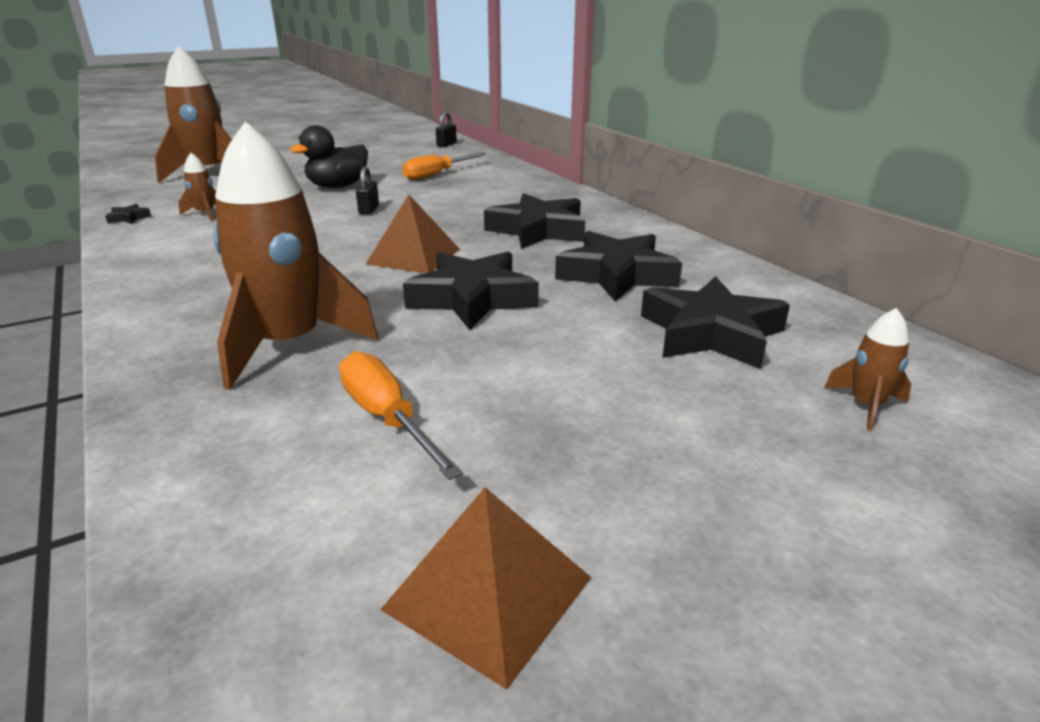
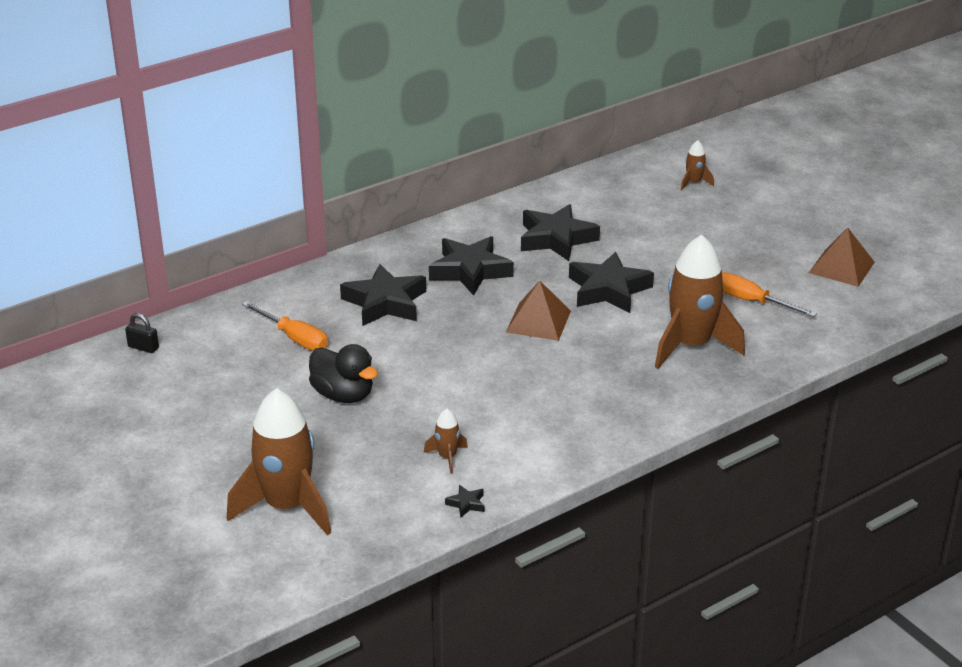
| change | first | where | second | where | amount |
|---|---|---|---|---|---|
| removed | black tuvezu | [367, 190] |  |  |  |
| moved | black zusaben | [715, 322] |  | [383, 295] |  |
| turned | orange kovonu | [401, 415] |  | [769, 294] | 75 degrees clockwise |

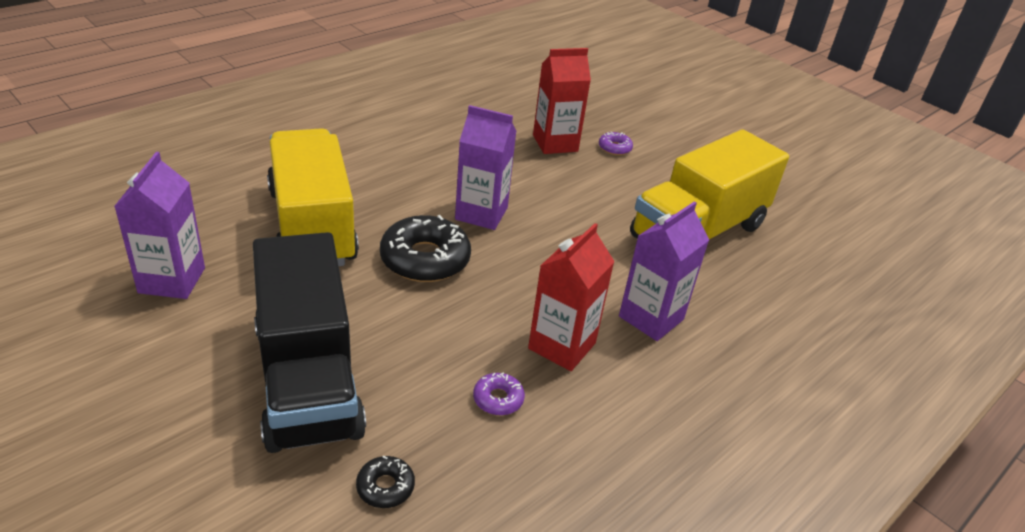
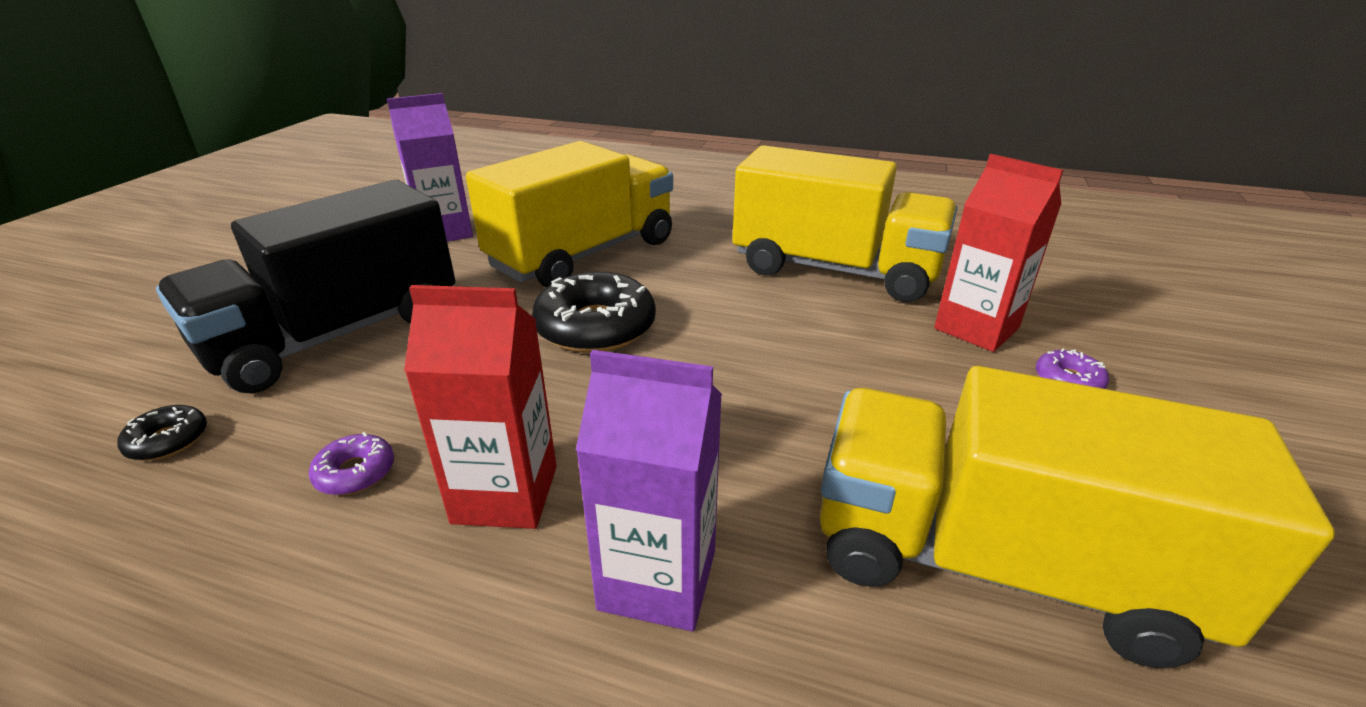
| change | first | where | second | where | amount |
|---|---|---|---|---|---|
| removed | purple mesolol | [485, 167] |  |  |  |
| added |  |  | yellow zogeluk | [844, 223] |  |

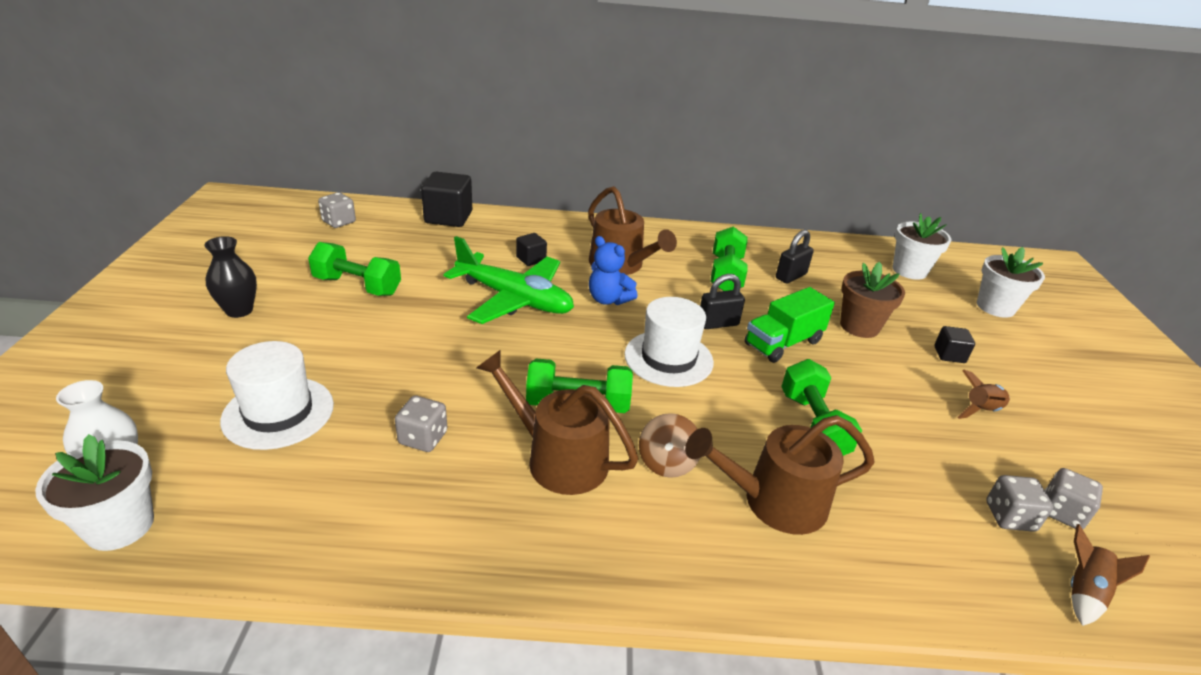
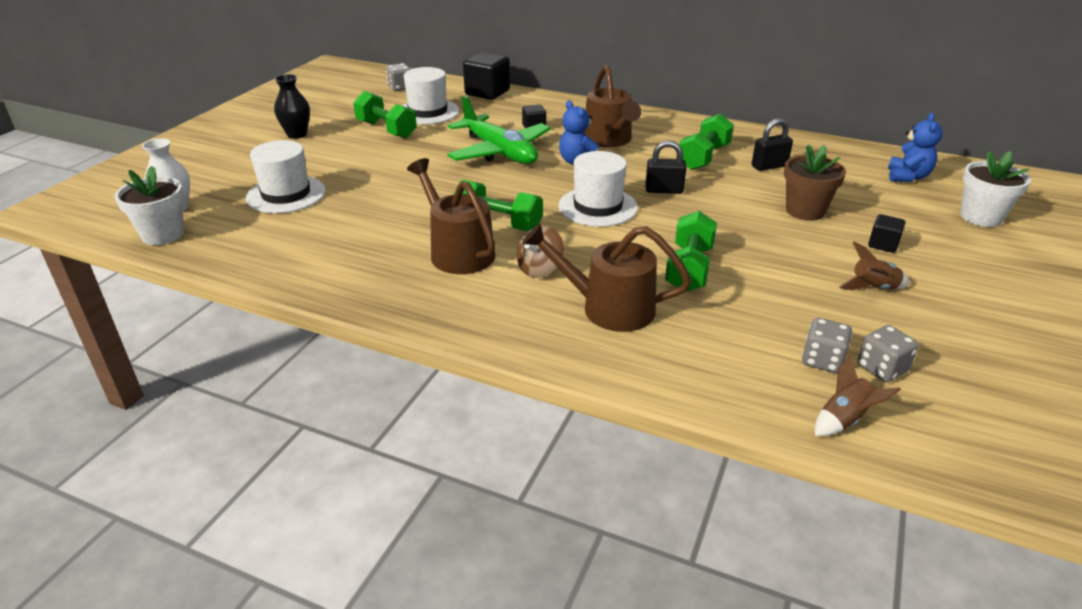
| change | first | where | second | where | amount |
|---|---|---|---|---|---|
| replaced | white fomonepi | [921, 246] | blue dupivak | [915, 147] |  |
| removed | green zogeluk | [790, 325] |  |  |  |
| removed | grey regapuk | [421, 424] |  |  |  |
| added |  |  | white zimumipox | [430, 95] |  |

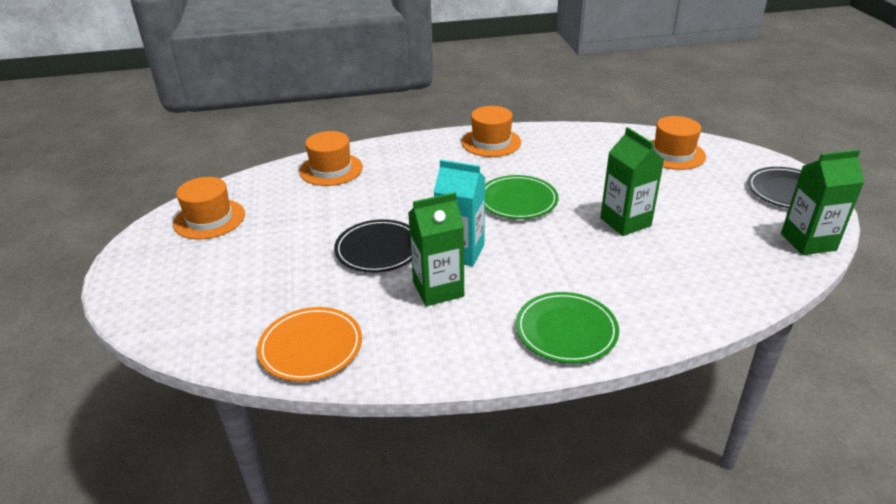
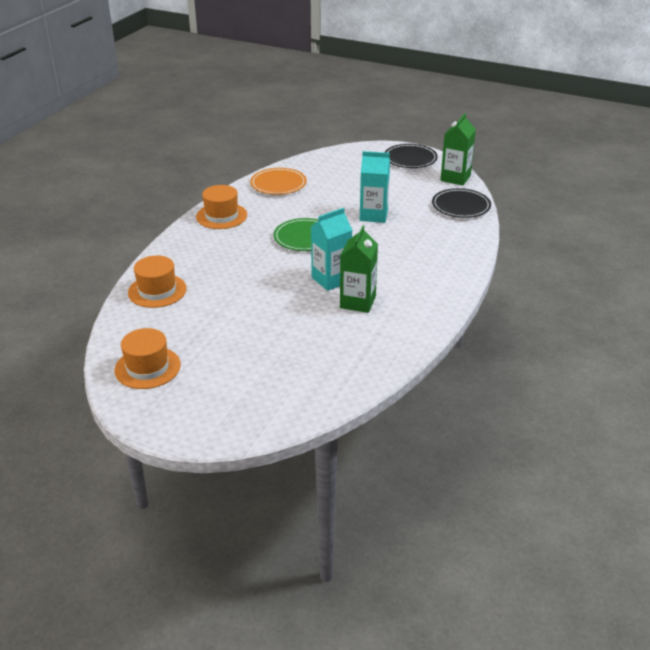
| change | first | where | second | where | amount |
|---|---|---|---|---|---|
| removed | orange zimumipox | [678, 143] |  |  |  |
| recoloured | green mesolol | [632, 181] | turquoise mesolol | [375, 187] |  |
| moved | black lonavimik | [373, 246] |  | [461, 203] |  |
| removed | green lonavimik | [567, 327] |  |  |  |
| moved | orange lonavimik | [309, 344] |  | [278, 181] |  |

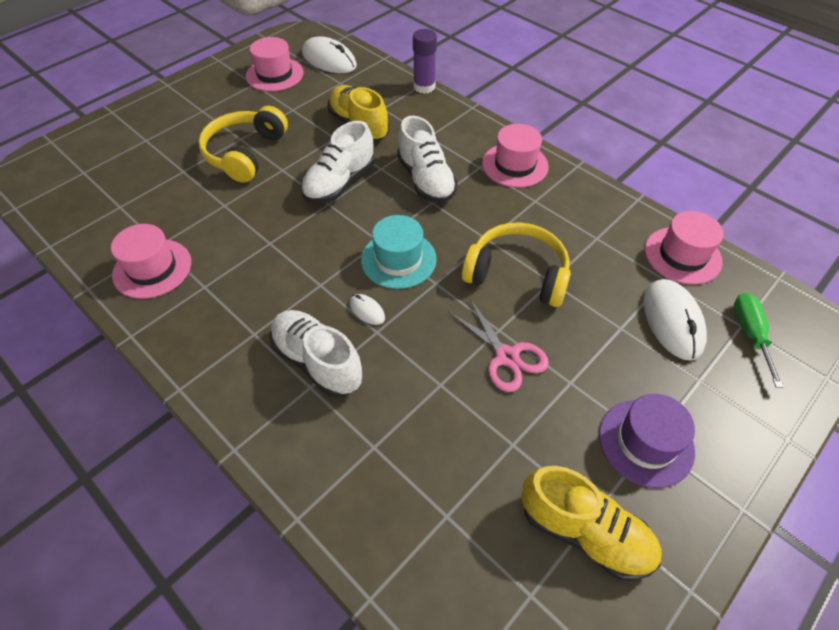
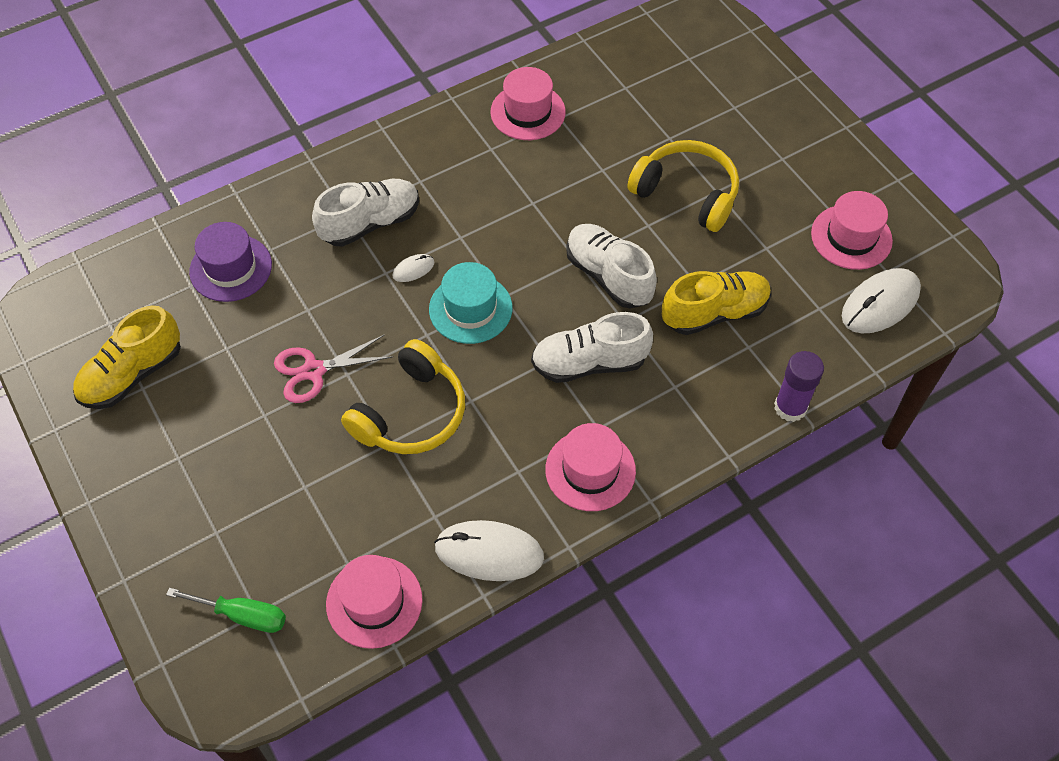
| change | first | where | second | where | amount |
|---|---|---|---|---|---|
| moved | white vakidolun | [675, 320] |  | [489, 550] |  |
| moved | purple zimumipox | [647, 441] |  | [230, 262] |  |

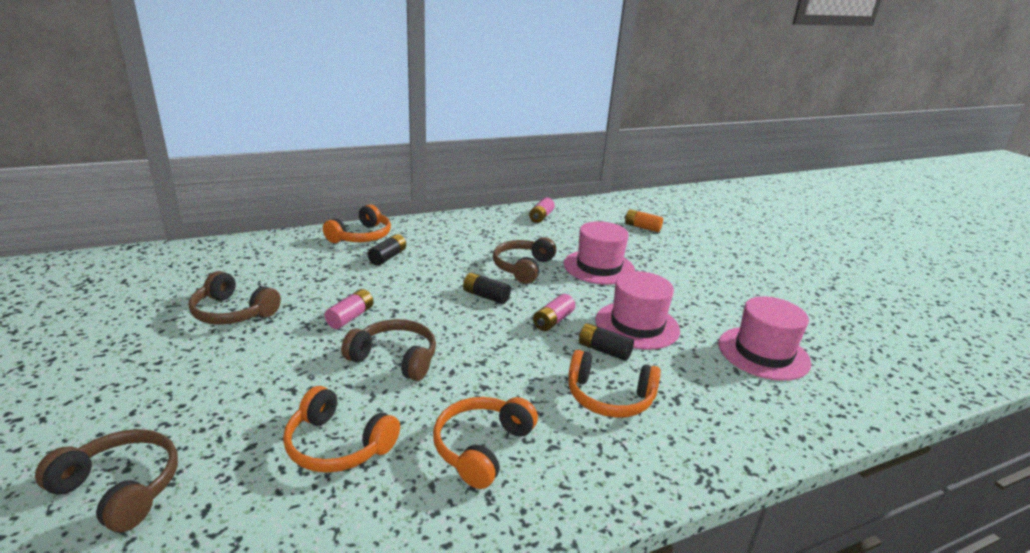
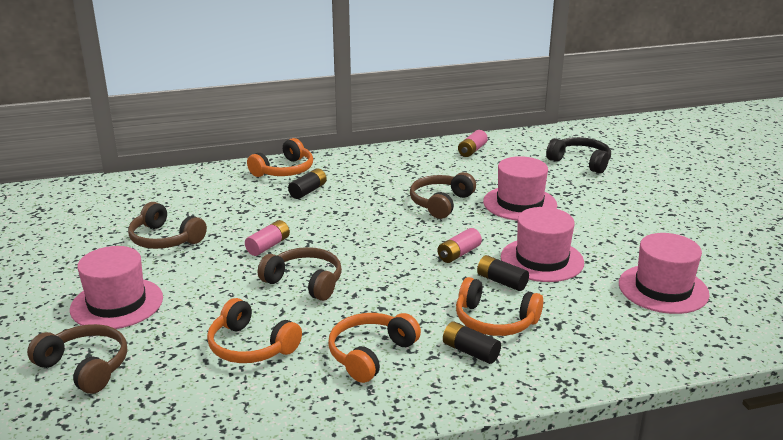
| change | first | where | second | where | amount |
|---|---|---|---|---|---|
| replaced | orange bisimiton | [644, 220] | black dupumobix | [578, 155] |  |
| moved | black bisimiton | [487, 288] |  | [472, 343] |  |
| added |  |  | pink zimumipox | [116, 287] |  |

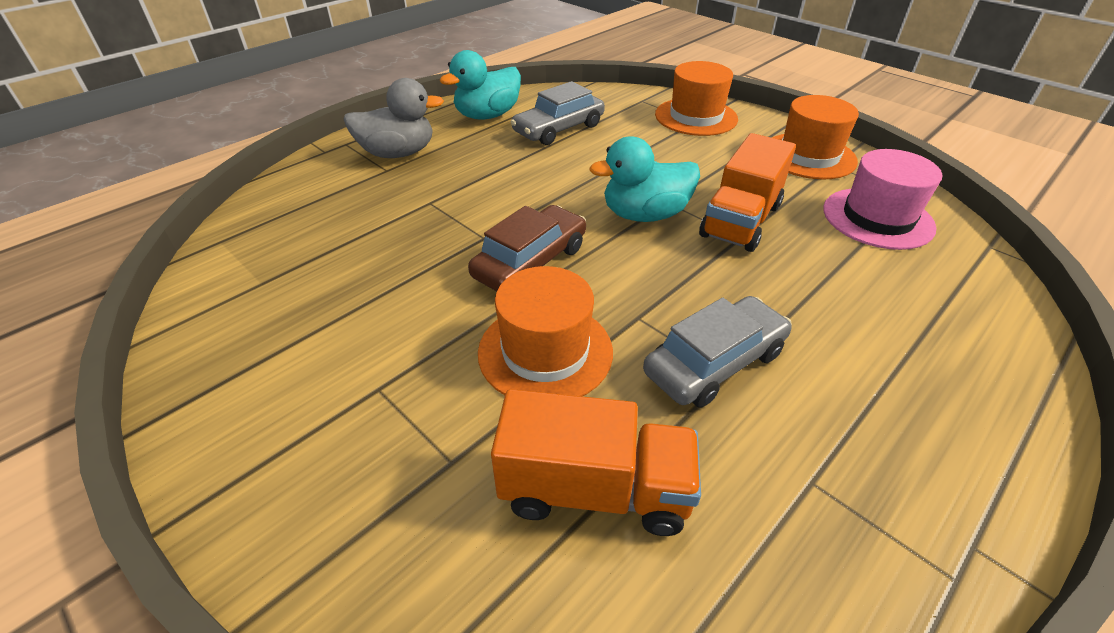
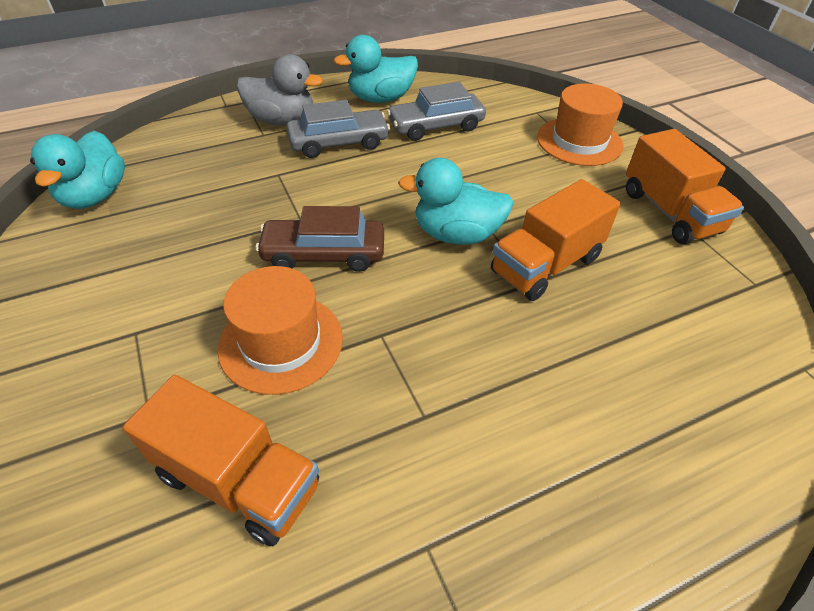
| change | first | where | second | where | amount |
|---|---|---|---|---|---|
| replaced | orange zimumipox | [815, 137] | orange zogeluk | [685, 186] |  |
| removed | pink zimumipox | [882, 199] |  |  |  |
| turned | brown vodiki | [527, 248] |  | [320, 239] | 150 degrees counterclockwise |
| moved | grey vodiki | [717, 352] |  | [338, 129] |  |
| added |  |  | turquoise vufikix | [77, 169] |  |

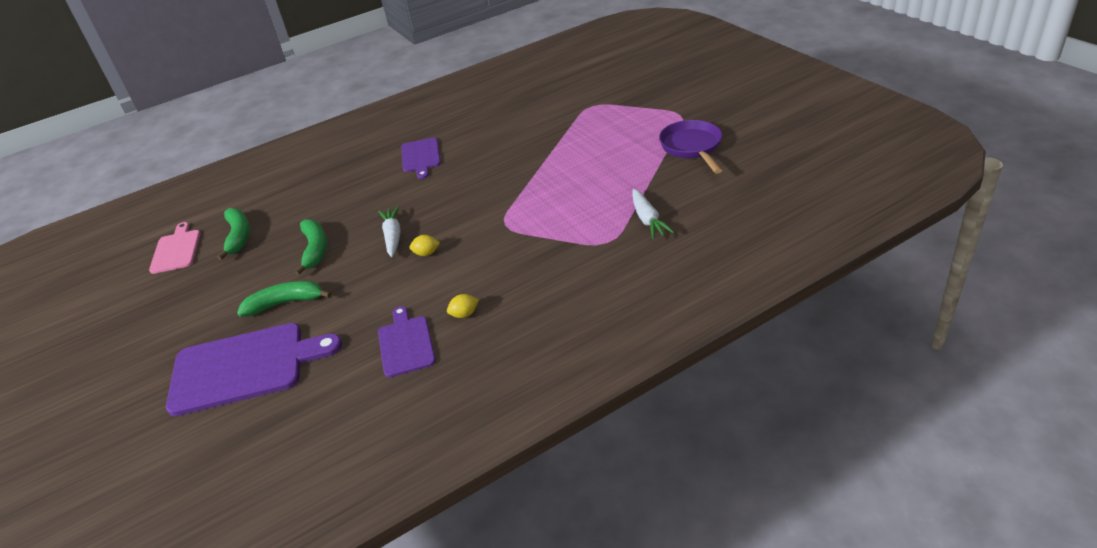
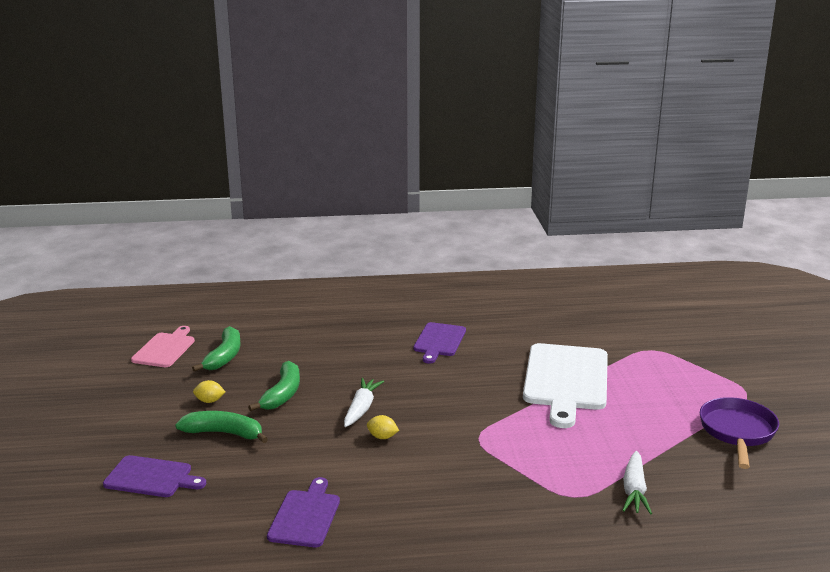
| change | first | where | second | where | amount |
|---|---|---|---|---|---|
| moved | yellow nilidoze | [463, 306] |  | [209, 391] |  |
| resized | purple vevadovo | [254, 369] |  | [154, 476] | x0.56 |
| added |  |  | white vevadovo | [565, 385] |  |

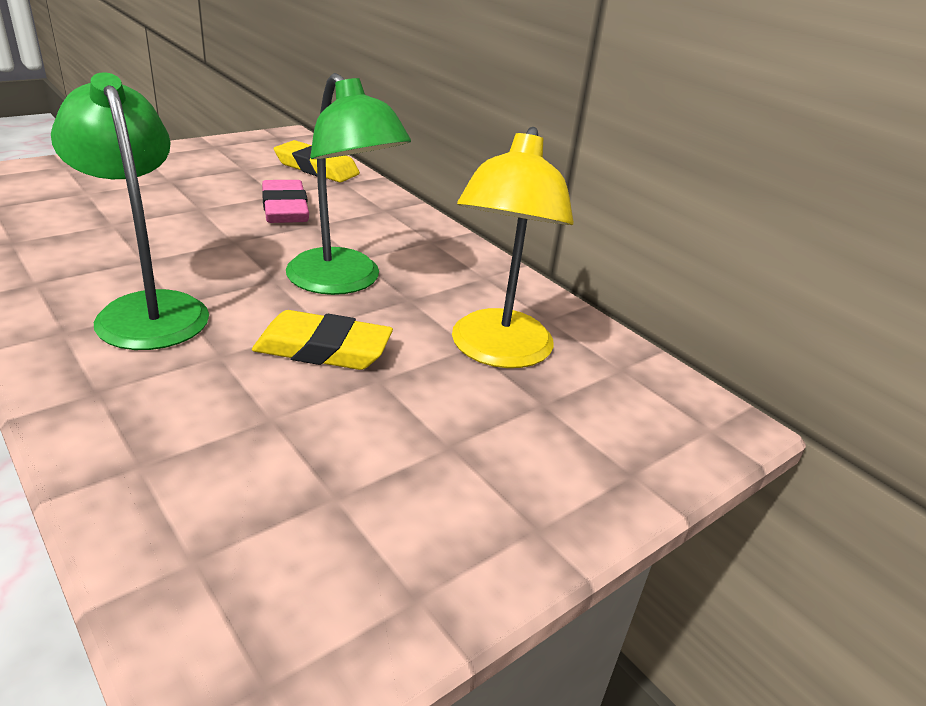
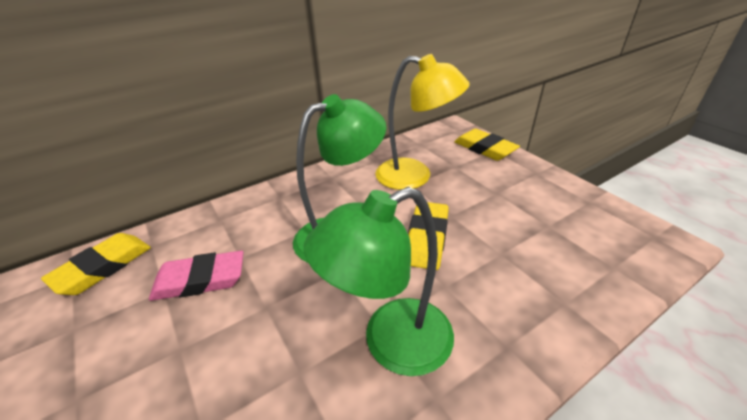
| change | first | where | second | where | amount |
|---|---|---|---|---|---|
| added |  |  | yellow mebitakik | [487, 145] |  |

